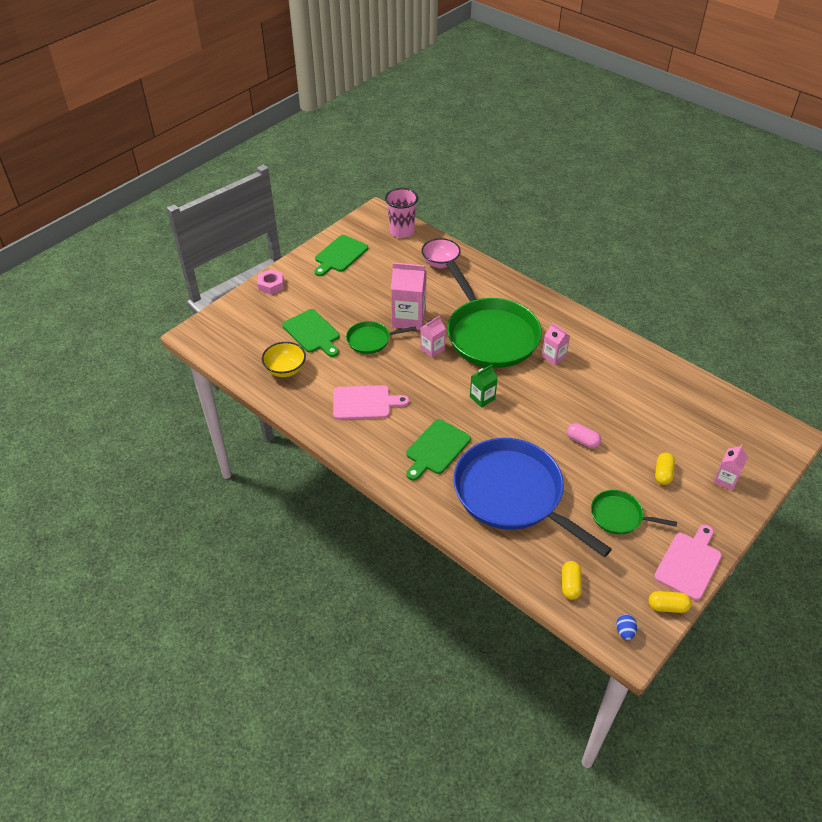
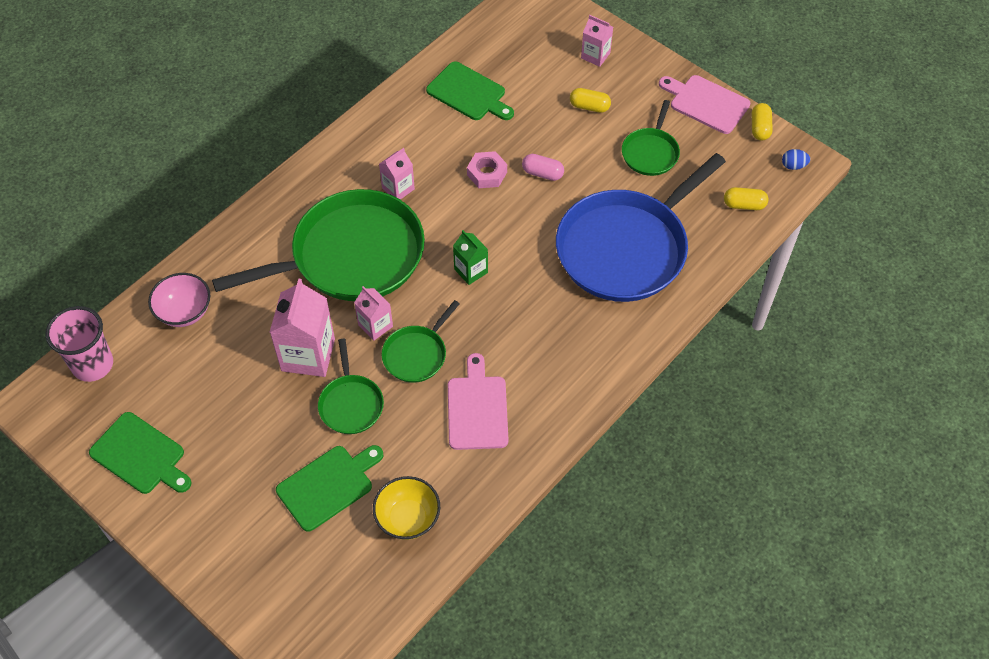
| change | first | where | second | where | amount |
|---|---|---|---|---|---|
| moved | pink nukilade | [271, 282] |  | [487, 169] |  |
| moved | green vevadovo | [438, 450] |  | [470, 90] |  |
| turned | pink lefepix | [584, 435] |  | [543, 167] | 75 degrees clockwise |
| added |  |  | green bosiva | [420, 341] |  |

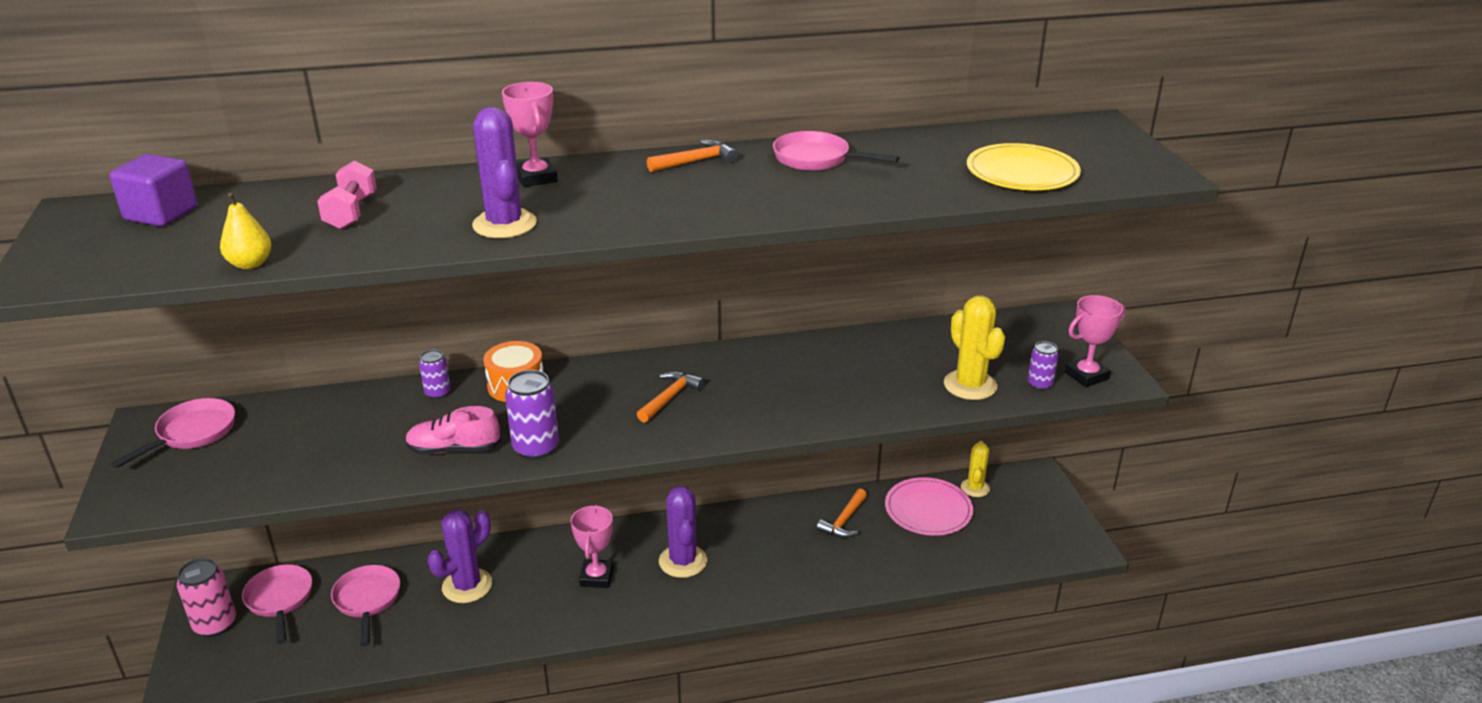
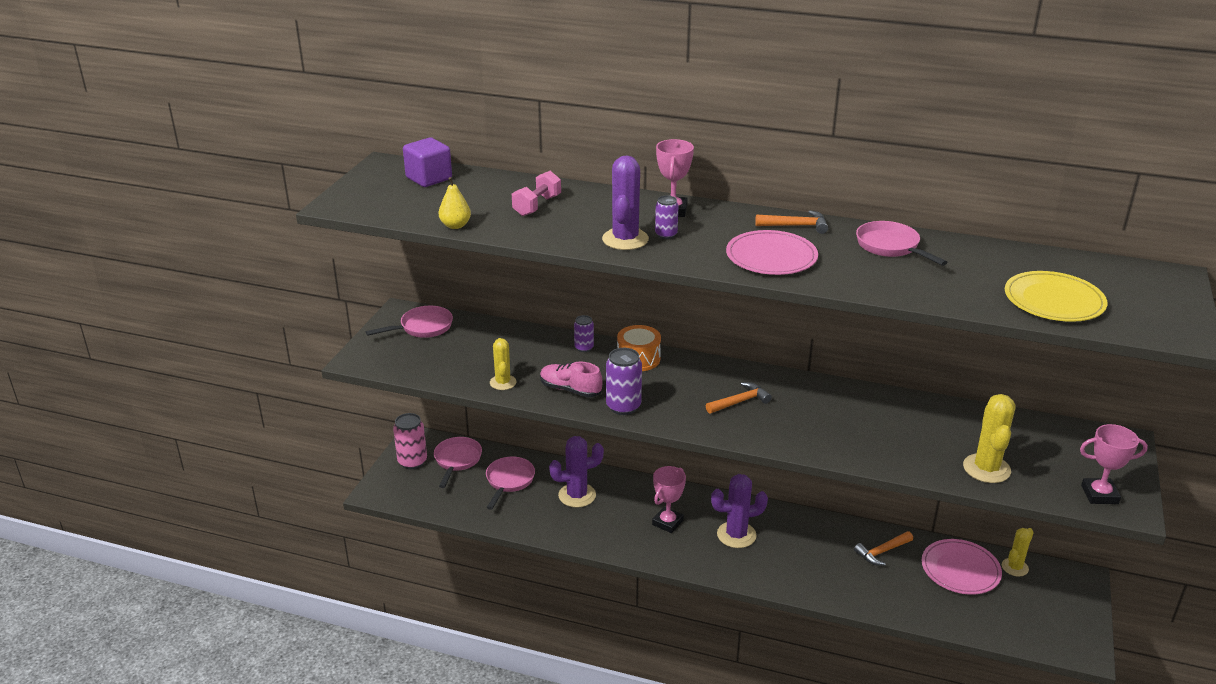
| change | first | where | second | where | amount |
|---|---|---|---|---|---|
| moved | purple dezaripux | [1043, 365] |  | [666, 217] |  |
| turned | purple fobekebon | [683, 532] |  | [739, 511] | 60 degrees clockwise |
| added |  |  | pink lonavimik | [772, 252] |  |
| added |  |  | yellow fobekebon | [503, 364] |  |

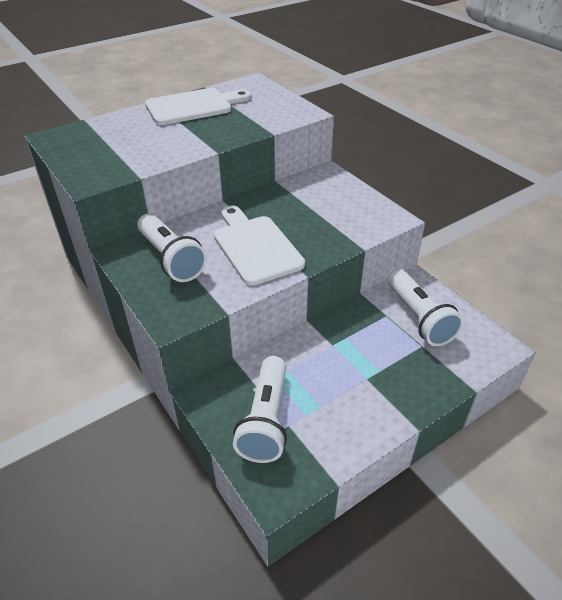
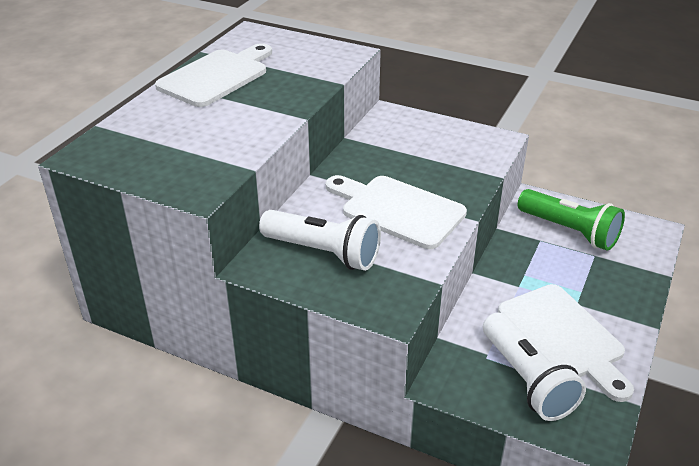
| change | first | where | second | where | amount |
|---|---|---|---|---|---|
| recoloured | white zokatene | [426, 307] | green zokatene | [571, 220] |  |
| added |  |  | white vevadovo | [566, 343] |  |

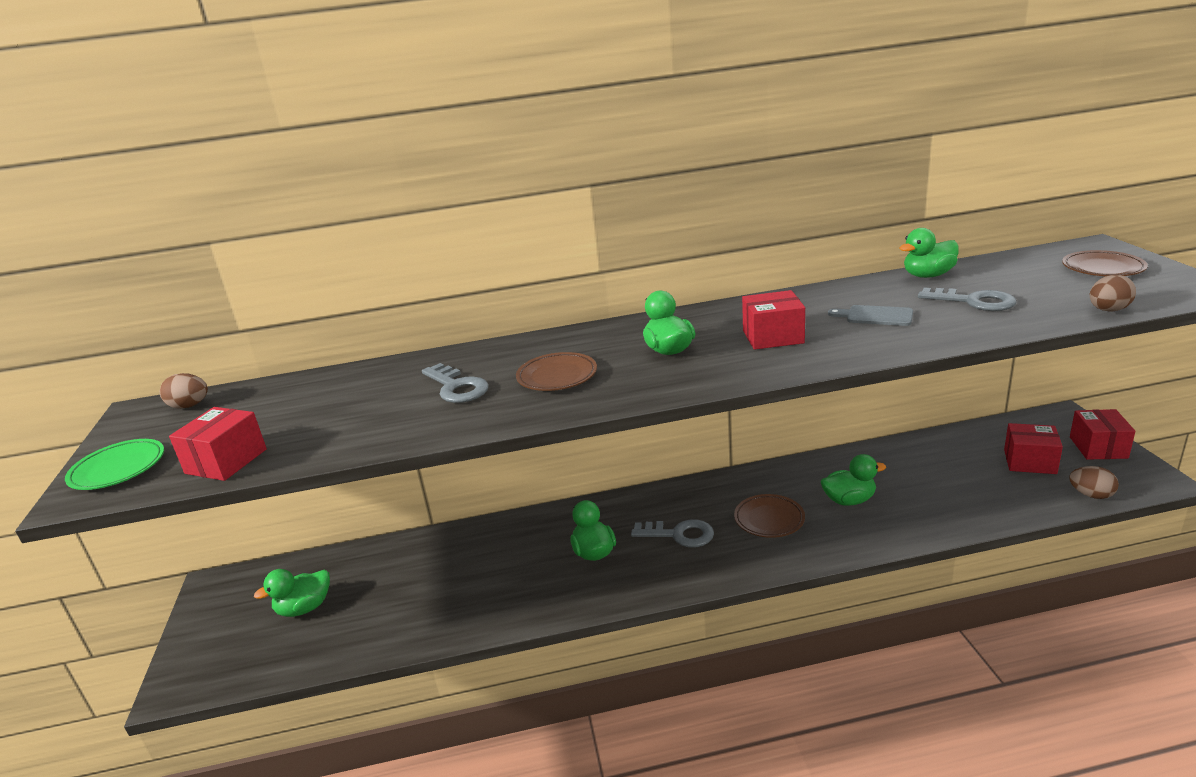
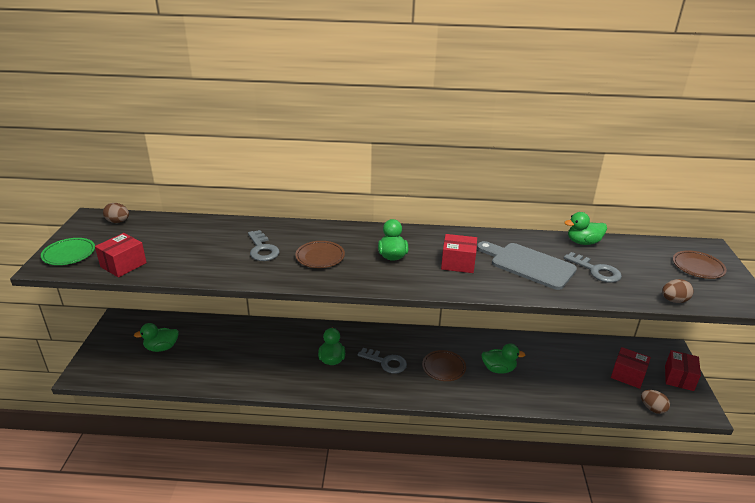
| change | first | where | second | where | amount |
|---|---|---|---|---|---|
| resized | grey vevadovo | [870, 315] |  | [527, 265] | x1.92 |

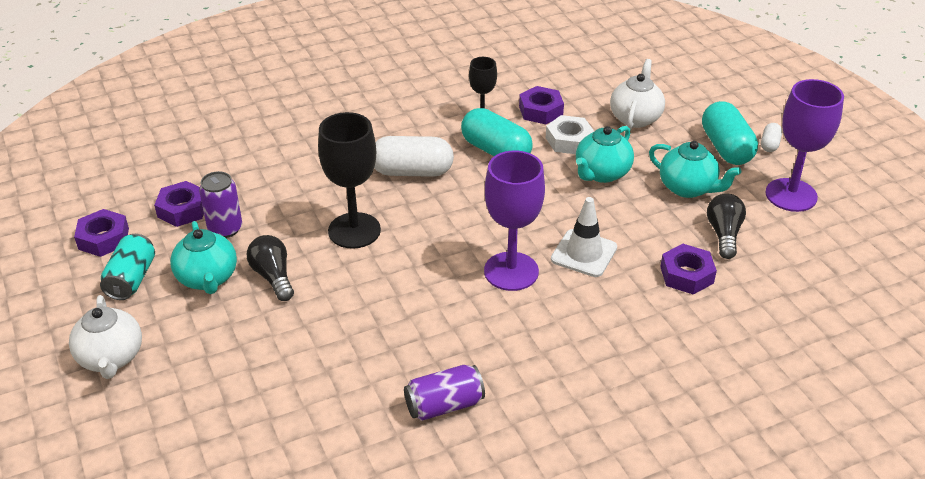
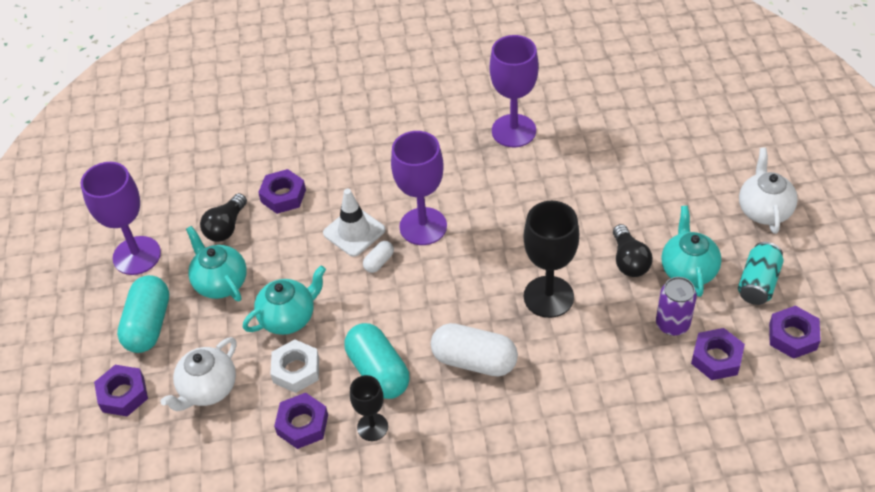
| change | first | where | second | where | amount |
|---|---|---|---|---|---|
| moved | white lefepix | [771, 137] |  | [378, 257] |  |
| replaced | purple dezaripux | [444, 393] | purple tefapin | [514, 91] |  |
| added |  |  | purple nukilade | [121, 390] |  |

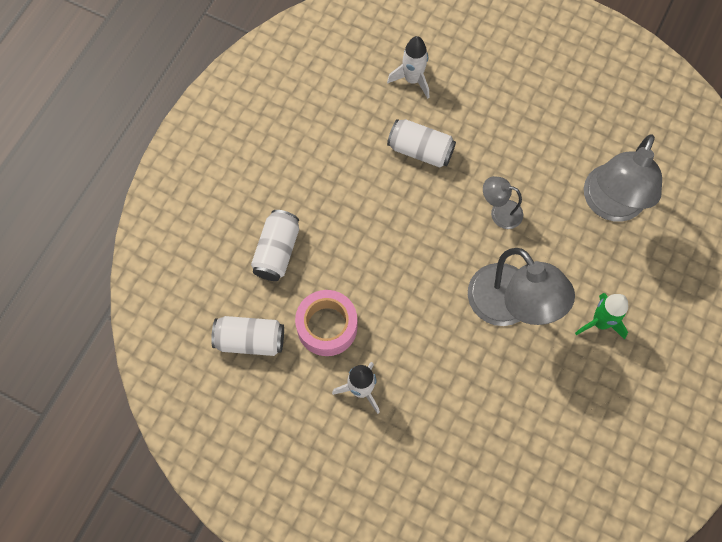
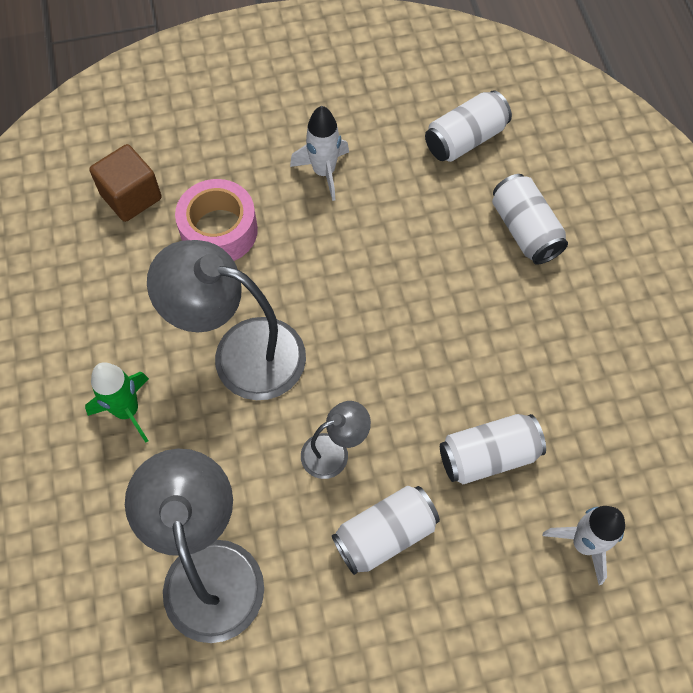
| change | first | where | second | where | amount |
|---|---|---|---|---|---|
| moved | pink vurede | [326, 323] |  | [216, 220] |  |
| added |  |  | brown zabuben | [125, 183] |  |
| added |  |  | white dezaripux | [386, 530] |  |

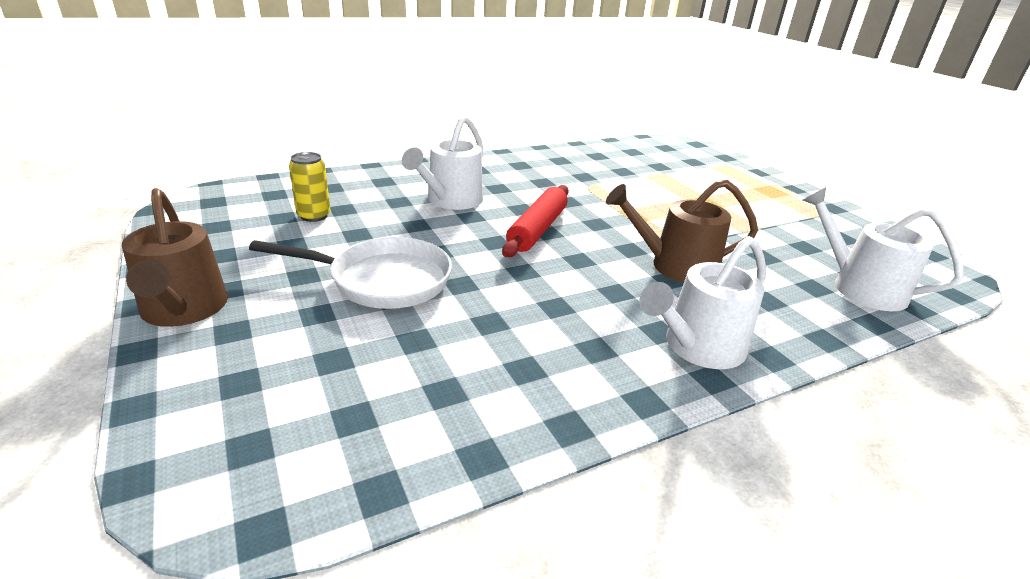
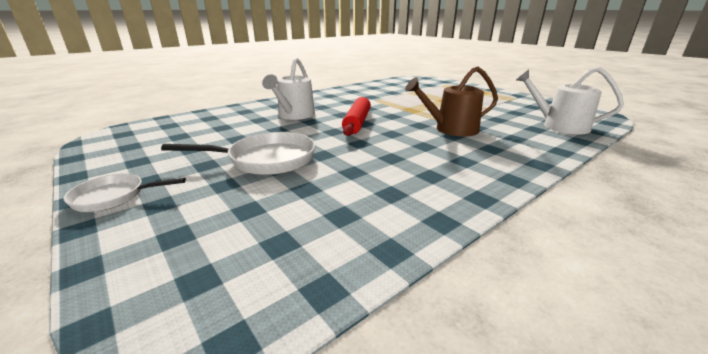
| change | first | where | second | where | amount |
|---|---|---|---|---|---|
| removed | yellow dezaripux | [310, 187] |  |  |  |
| replaced | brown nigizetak | [175, 257] | white bosiva | [124, 193] |  |
| removed | white nigizetak | [702, 302] |  |  |  |

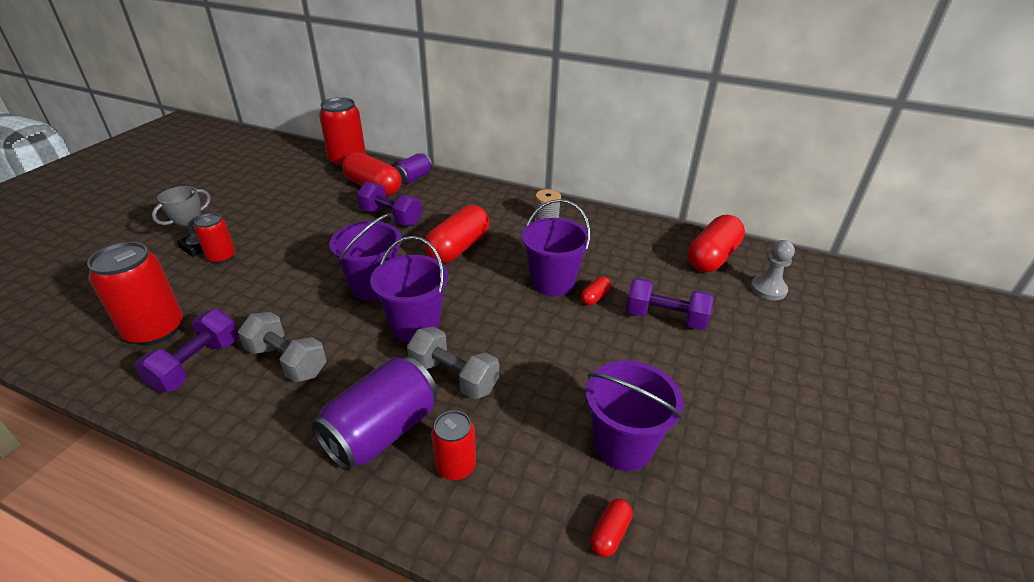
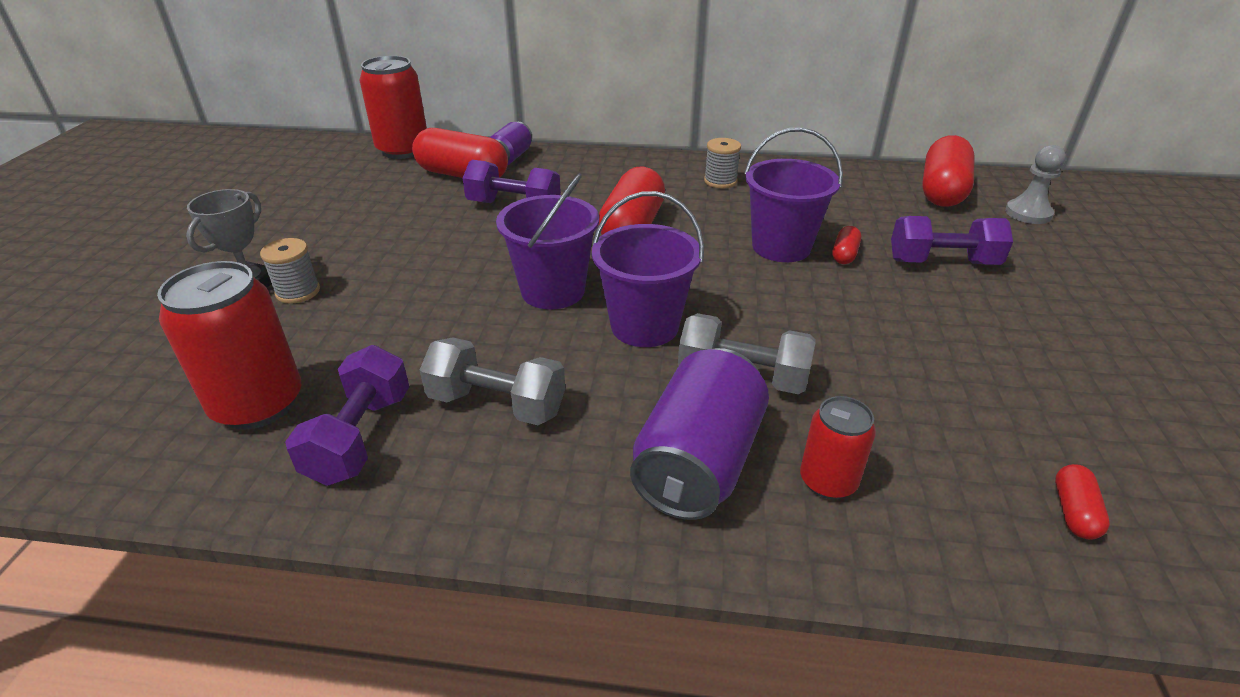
| change | first | where | second | where | amount |
|---|---|---|---|---|---|
| replaced | red dezaripux | [214, 238] | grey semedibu | [290, 271] |  |
| removed | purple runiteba | [634, 415] |  |  |  |

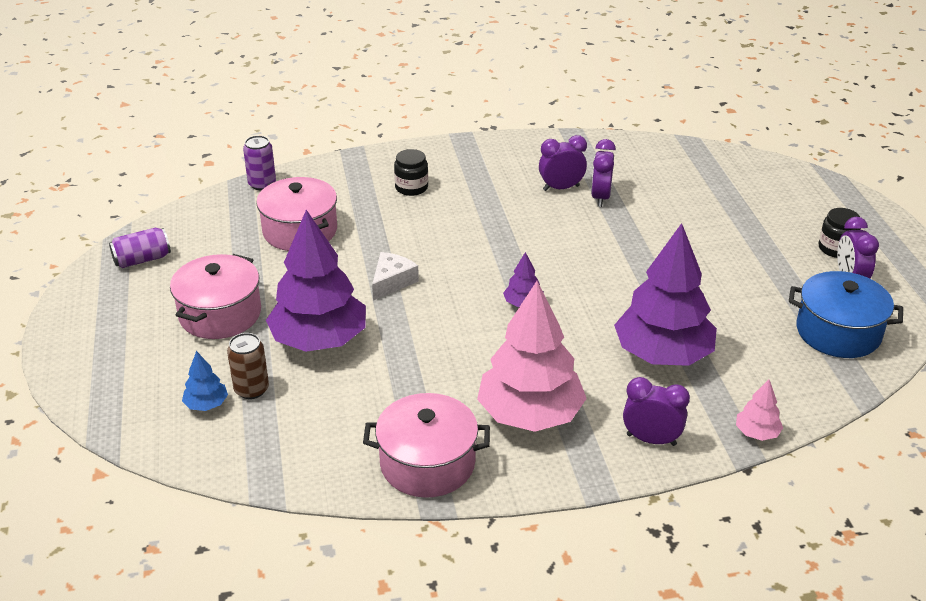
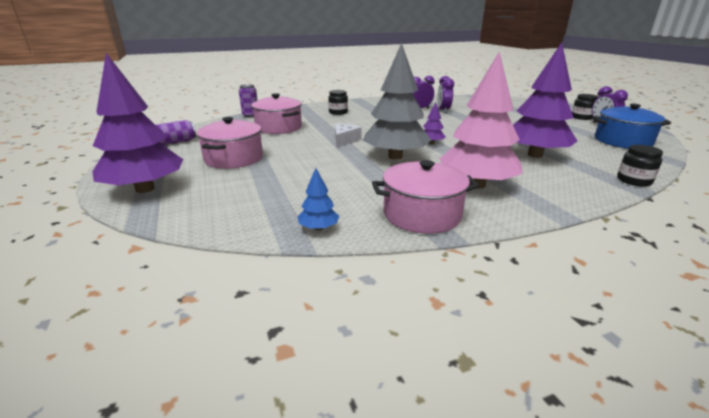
| change | first | where | second | where | amount |
|---|---|---|---|---|---|
| moved | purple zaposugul | [316, 281] |  | [137, 123] |  |
| removed | brown dezaripux | [248, 366] |  |  |  |
| moved | blue zaposugul | [205, 381] |  | [318, 199] |  |
| removed | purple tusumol | [656, 411] |  |  |  |
| replaced | pink zaposugul | [759, 410] | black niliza | [640, 166] |  |
| added |  |  | grey zaposugul | [397, 101] |  |

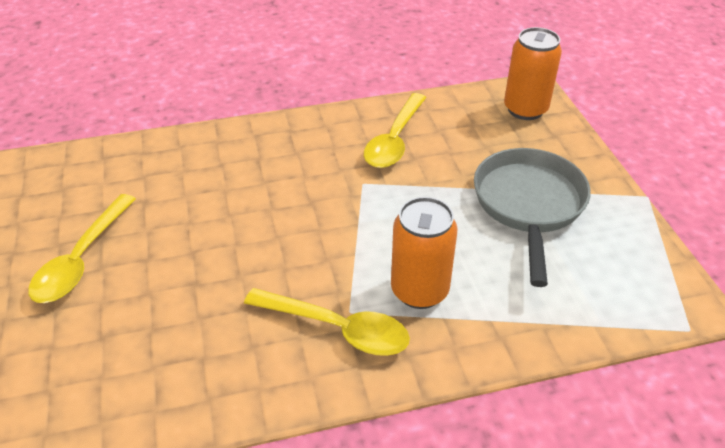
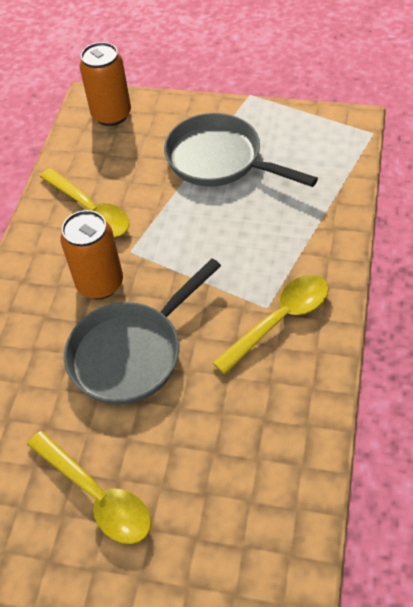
| change | first | where | second | where | amount |
|---|---|---|---|---|---|
| moved | orange dezaripux | [424, 253] |  | [91, 254] |  |
| added |  |  | grey bosiva | [142, 331] |  |

